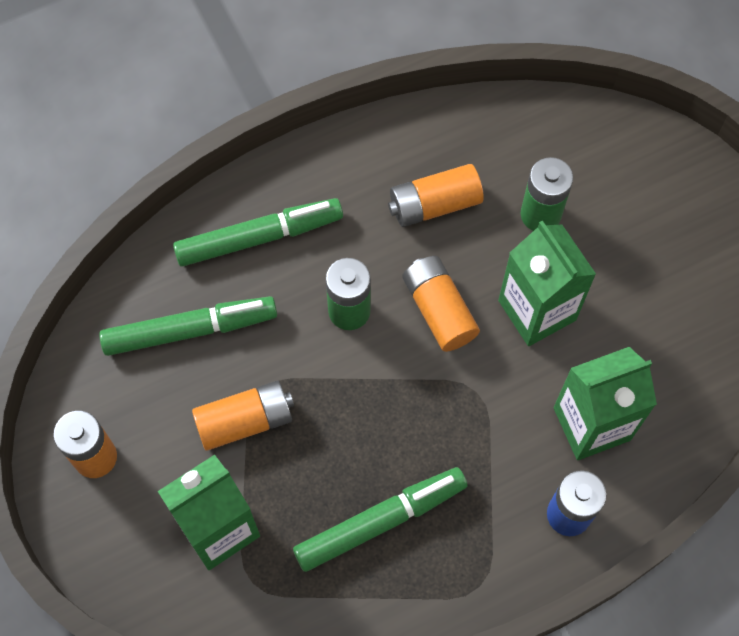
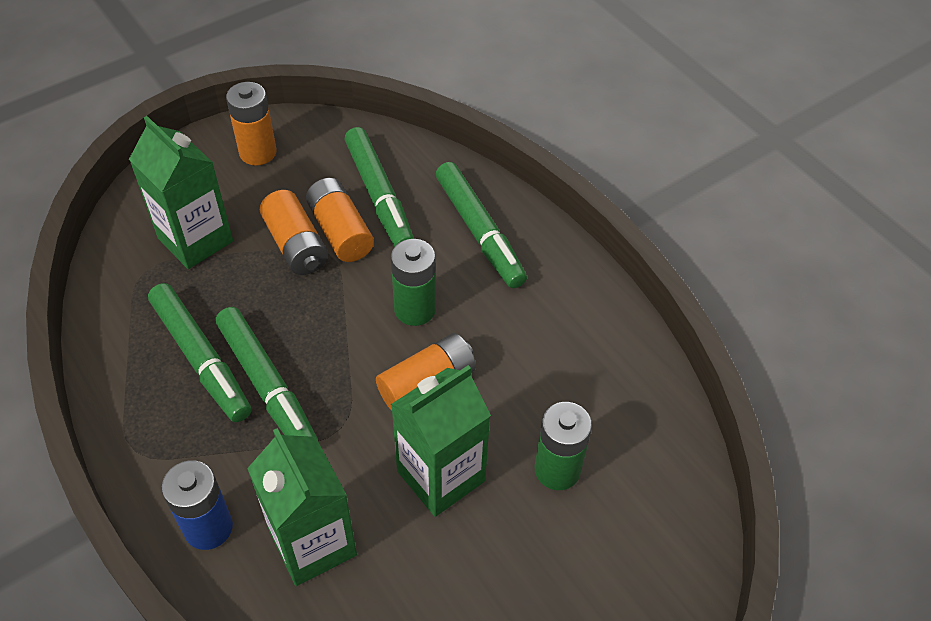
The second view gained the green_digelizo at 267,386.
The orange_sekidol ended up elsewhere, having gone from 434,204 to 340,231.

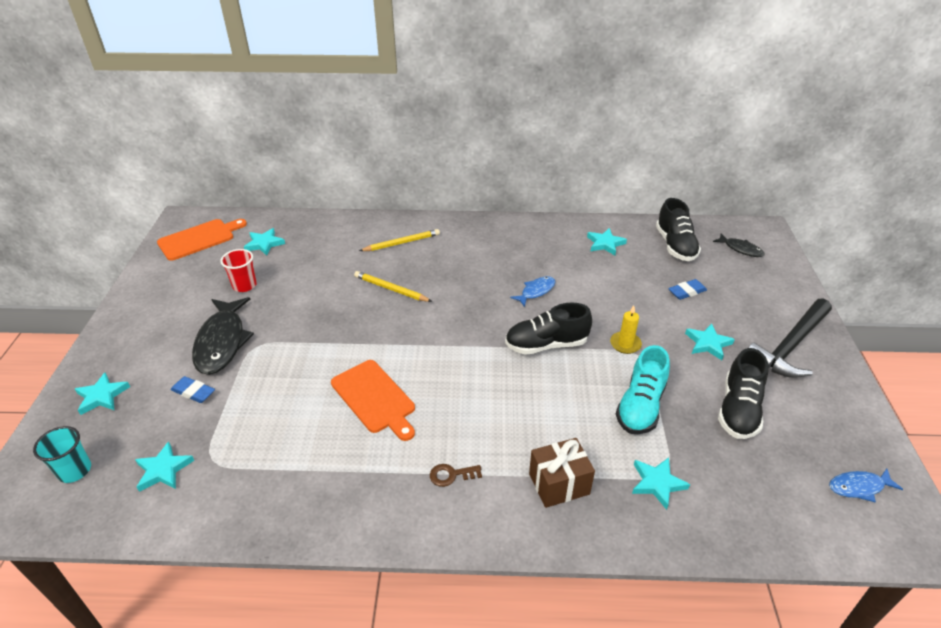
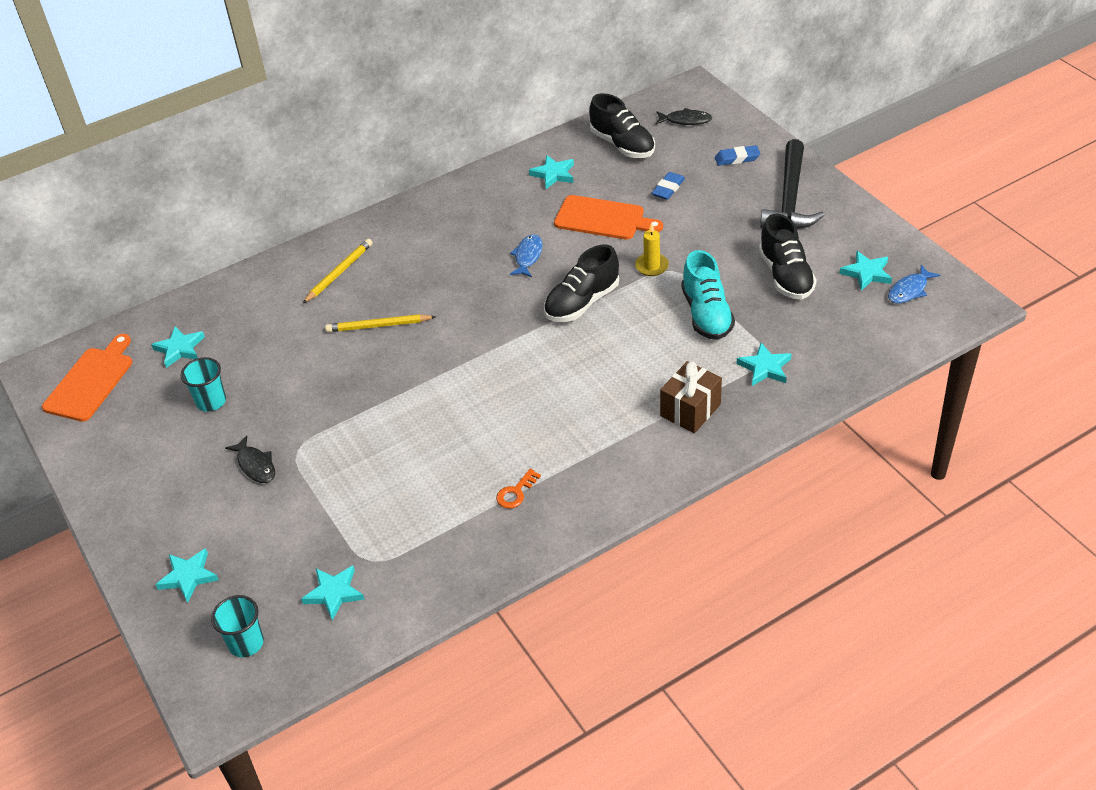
The second view lost the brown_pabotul at 451,475.
The second view gained the orange_pabotul at 516,492.
The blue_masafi ended up elsewhere, having gone from 193,392 to 737,158.
The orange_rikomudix ended up elsewhere, having gone from 375,398 to 603,219.
The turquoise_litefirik ended up elsewhere, having gone from 708,343 to 866,273.
What was the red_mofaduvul at 244,285 turned into the turquoise_mofaduvul at 211,401.
The size of the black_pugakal at 222,342 changed by a factor of 0.52.

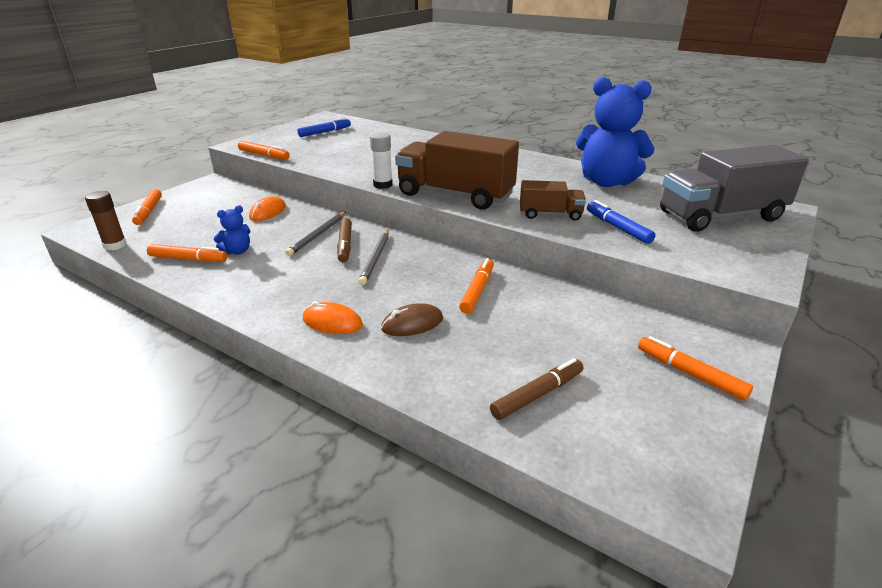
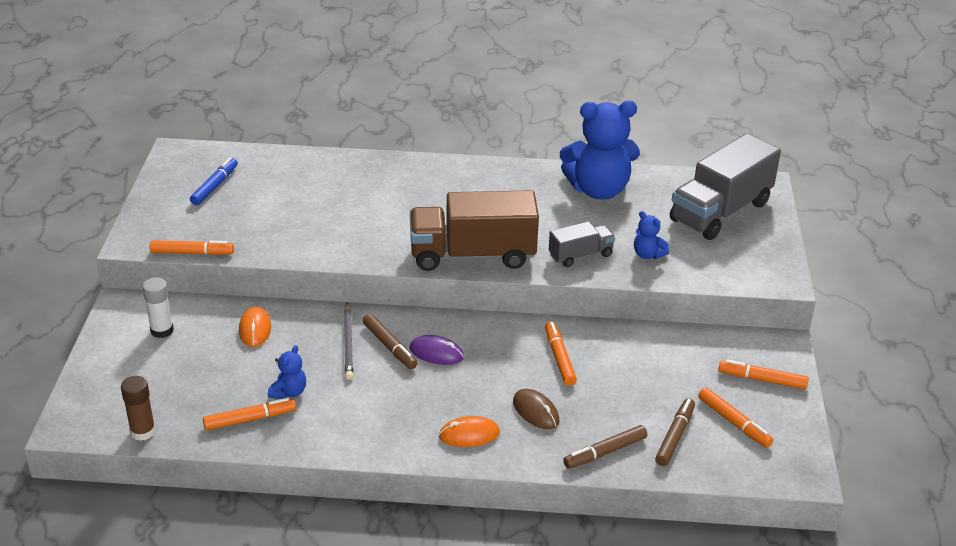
The second view gained the brown_digelizo at 605,452.
The orange_digelizo ended up elsewhere, having gone from 148,211 to 734,422.
The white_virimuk ended up elsewhere, having gone from 383,185 to 162,330.
Where the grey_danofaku stood at 375,258, the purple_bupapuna came to stand at 436,353.
Where the blue_digelizo stood at 617,227, the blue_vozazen came to stand at 648,254.
What was the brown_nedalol at 550,214 turned into the grey_nedalol at 580,255.
The brown_bupapuna at 412,324 ended up facing another way, 75 degrees counterclockwise from before.

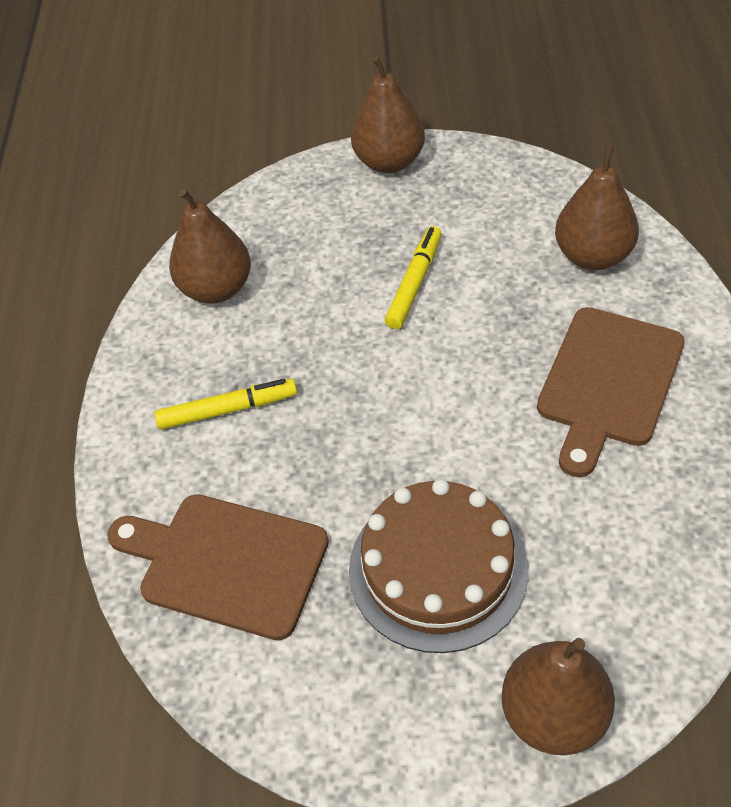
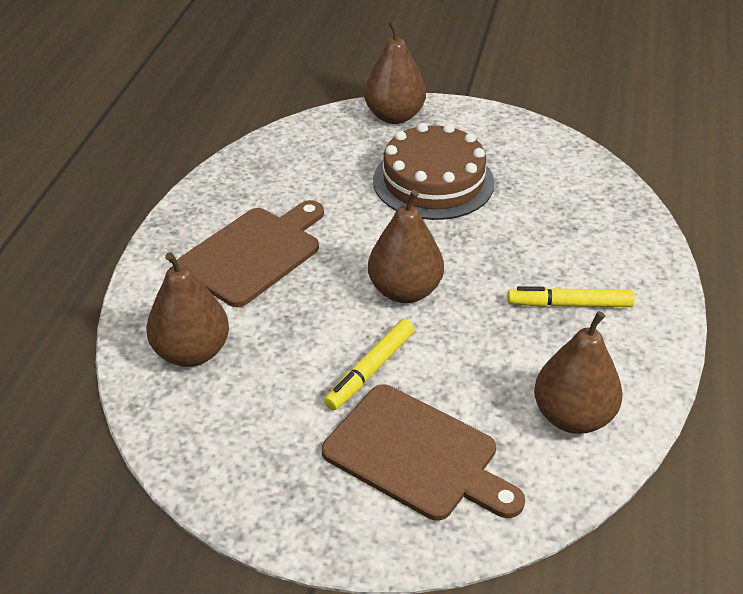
The brown_rikomudix ended up elsewhere, having gone from 226,563 to 417,455.
The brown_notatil ended up elsewhere, having gone from 389,161 to 405,291.

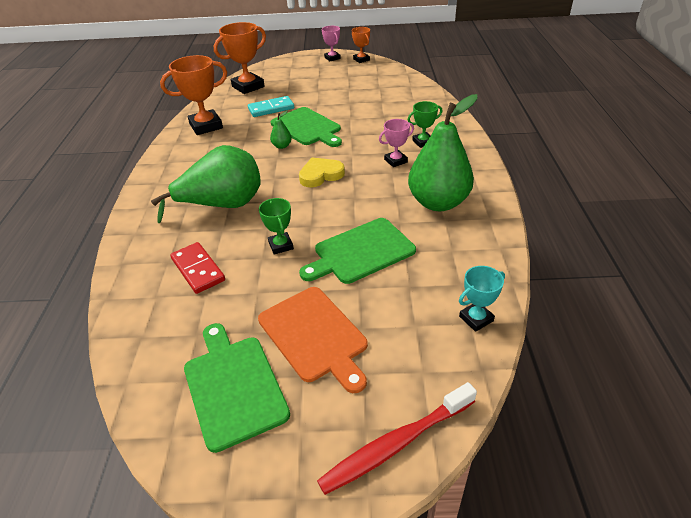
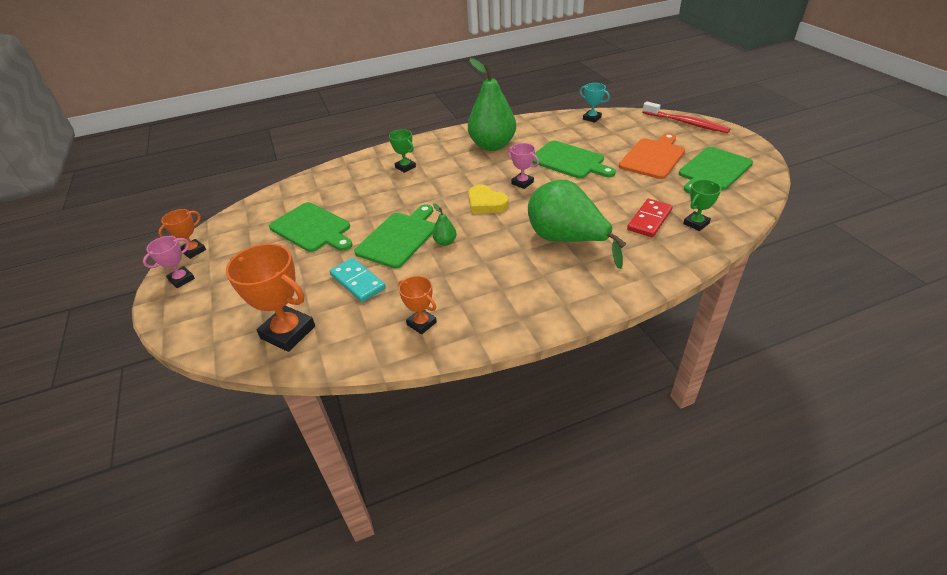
The second view gained the green_rikomudix at 312,228.
The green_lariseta ended up elsewhere, having gone from 281,245 to 696,223.
The pink_lariseta ended up elsewhere, having gone from 395,161 to 522,183.
The size of the orange_lariseta at 206,126 changed by a factor of 0.55.

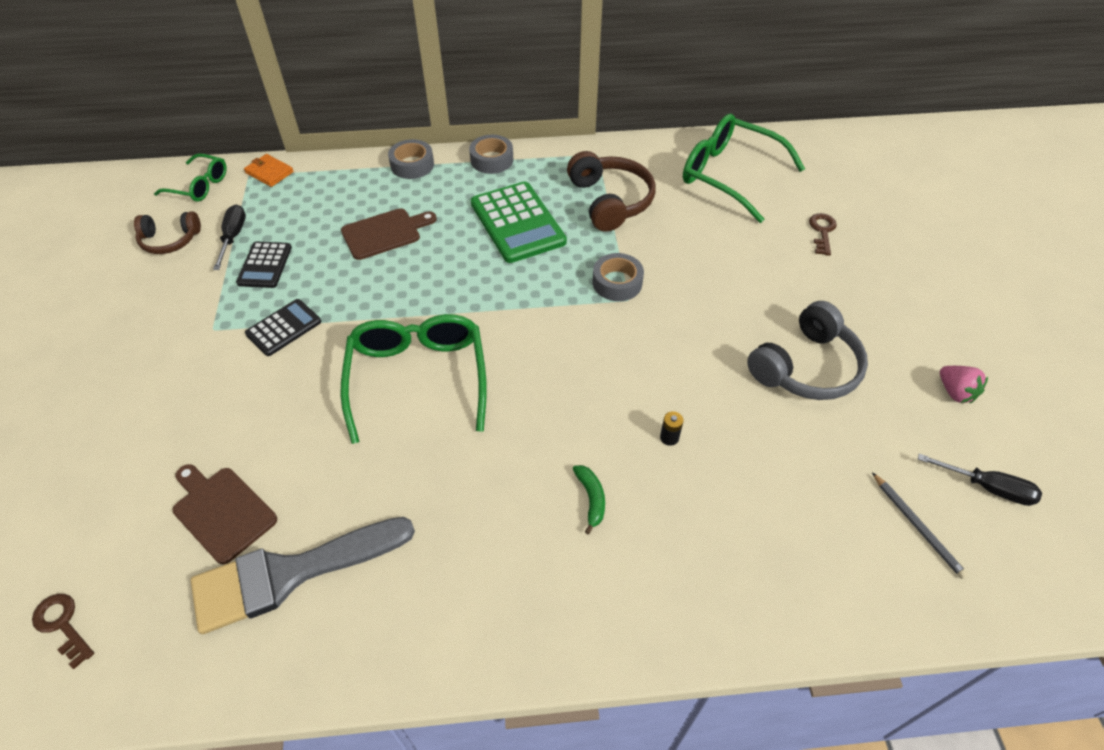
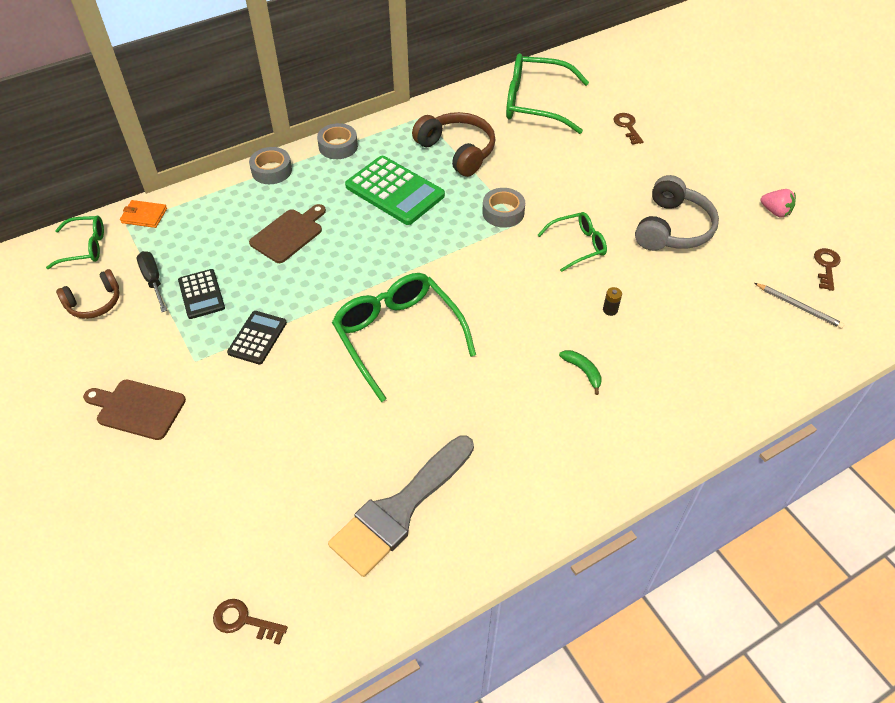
The second view gained the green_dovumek at 577,245.
The brown_rikomudix ended up elsewhere, having gone from 222,511 to 137,409.
Where the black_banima stood at 987,487, the brown_pabotul came to stand at 826,266.

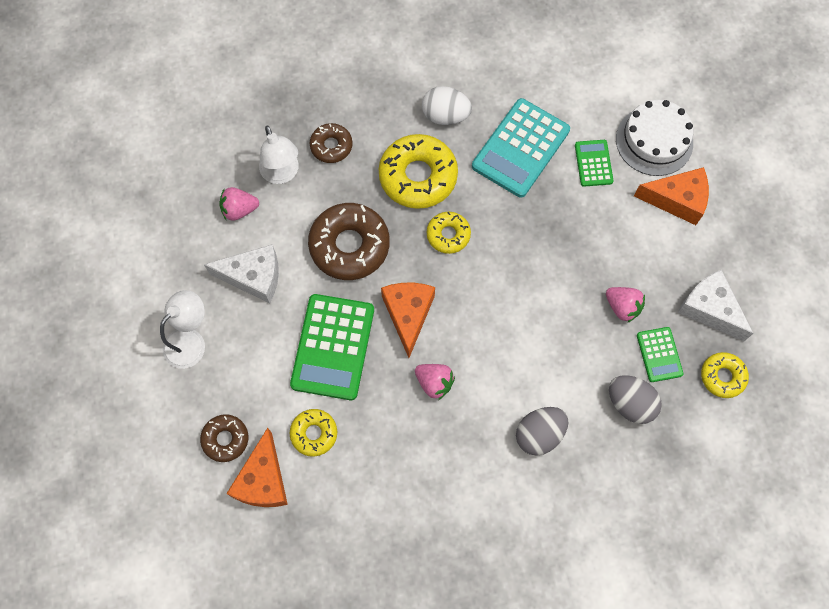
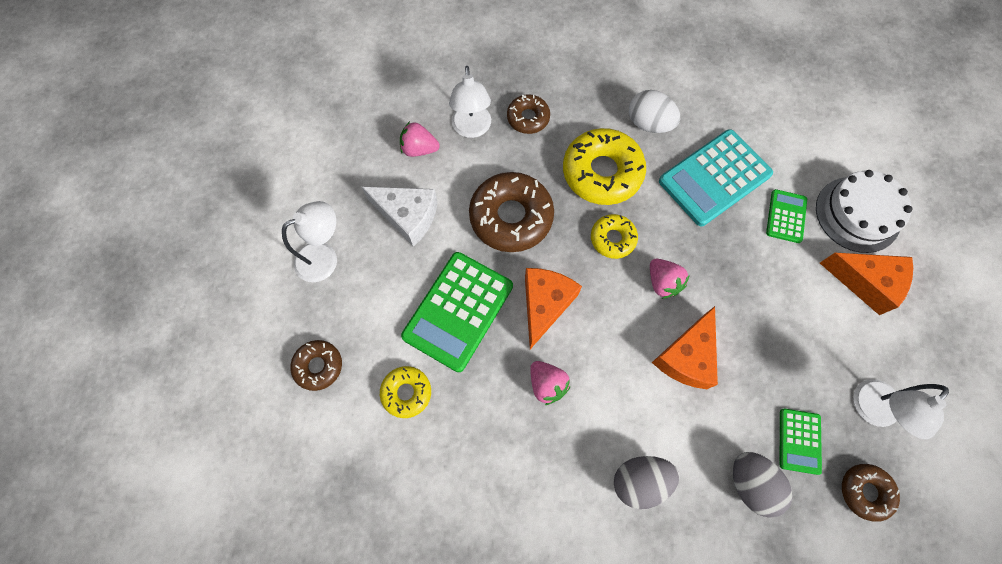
The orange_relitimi ended up elsewhere, having gone from 263,480 to 686,356.
The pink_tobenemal ended up elsewhere, having gone from 622,307 to 662,283.
Where the white_relitimi stood at 709,309, the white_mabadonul came to stand at 870,410.
What was the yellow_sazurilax at 722,376 turned into the brown_sazurilax at 865,492.

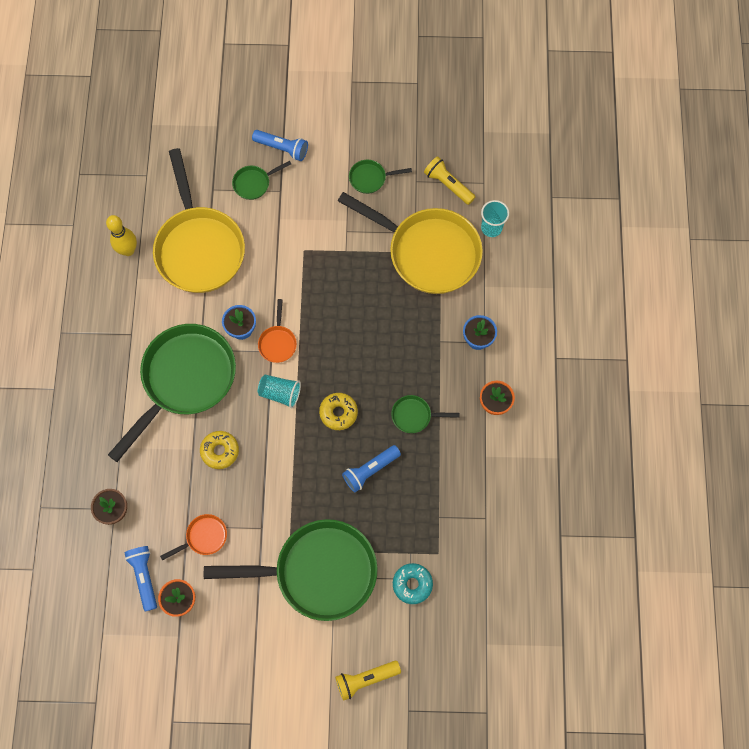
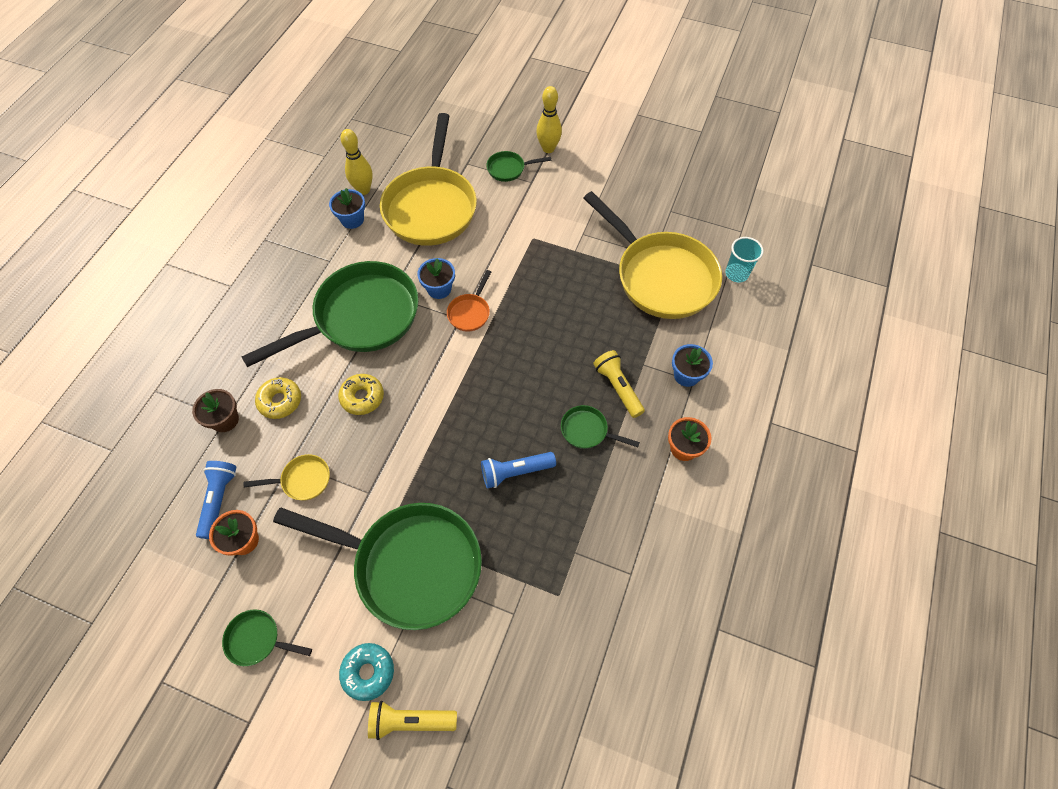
The second view lost the turquoise_mofaduvul at 280,393.
The second view gained the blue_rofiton at 352,219.
The yellow_sazurilax ended up elsewhere, having gone from 338,413 to 280,401.
The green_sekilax ended up elsewhere, having gone from 370,178 to 257,639.
The turquoise_sazurilax ended up elsewhere, having gone from 412,584 to 368,672.
The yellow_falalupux ended up elsewhere, having gone from 448,185 to 618,388.
Where the blue_falalupux stood at 282,148, the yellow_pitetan came to stand at 548,148.
What was the orange_sekilax at 204,537 turned into the yellow_sekilax at 303,480.

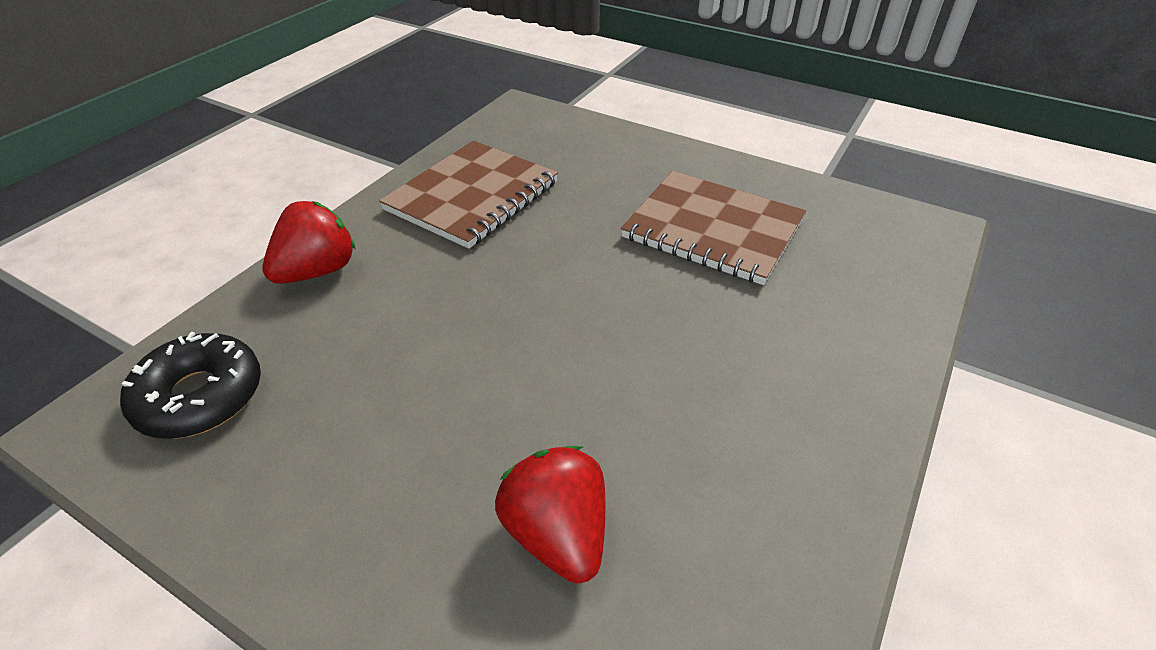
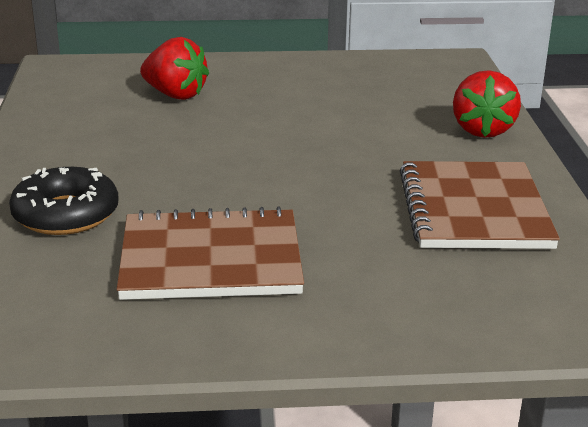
The black_sazurilax ended up elsewhere, having gone from 200,396 to 66,214.

